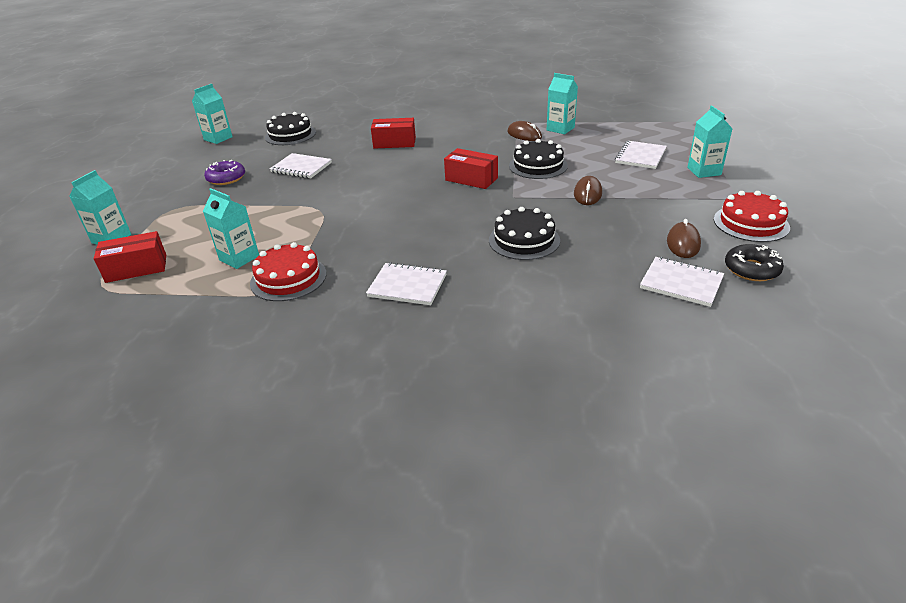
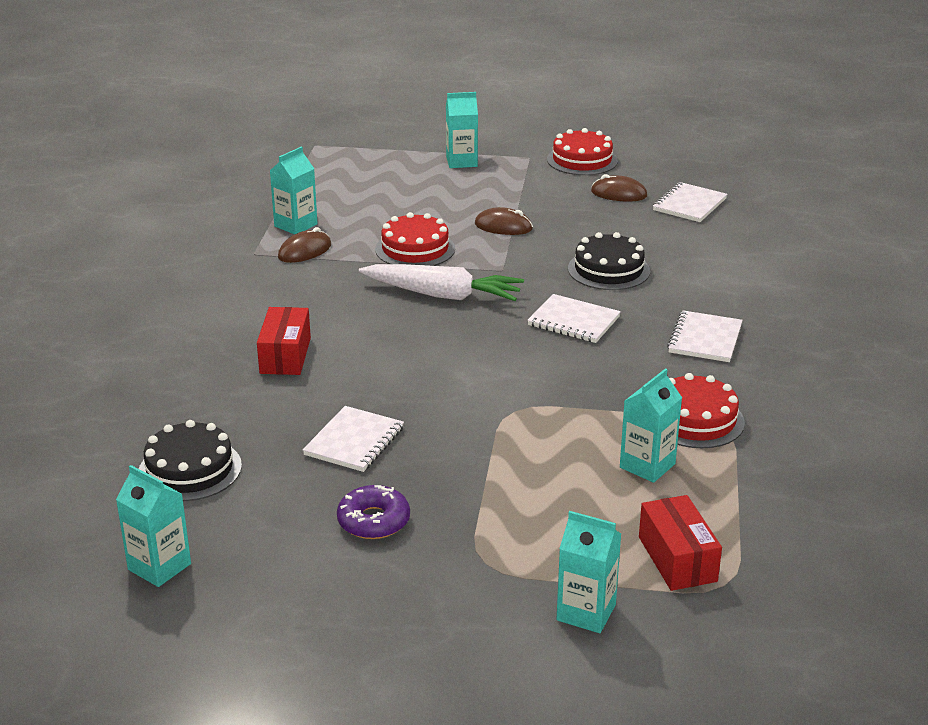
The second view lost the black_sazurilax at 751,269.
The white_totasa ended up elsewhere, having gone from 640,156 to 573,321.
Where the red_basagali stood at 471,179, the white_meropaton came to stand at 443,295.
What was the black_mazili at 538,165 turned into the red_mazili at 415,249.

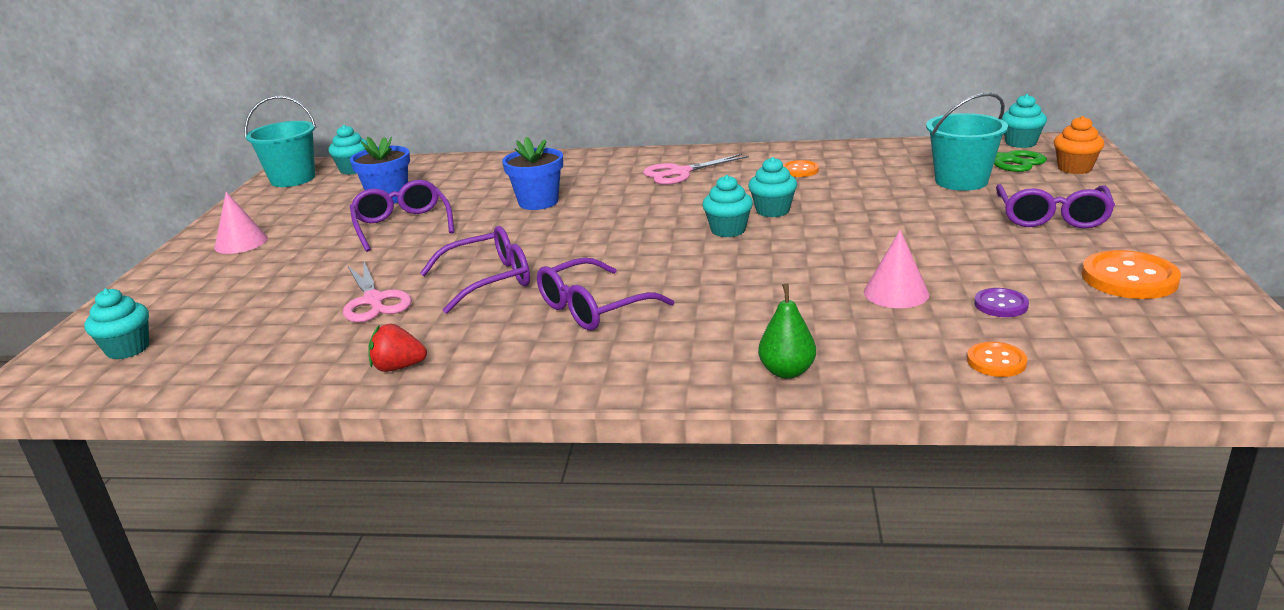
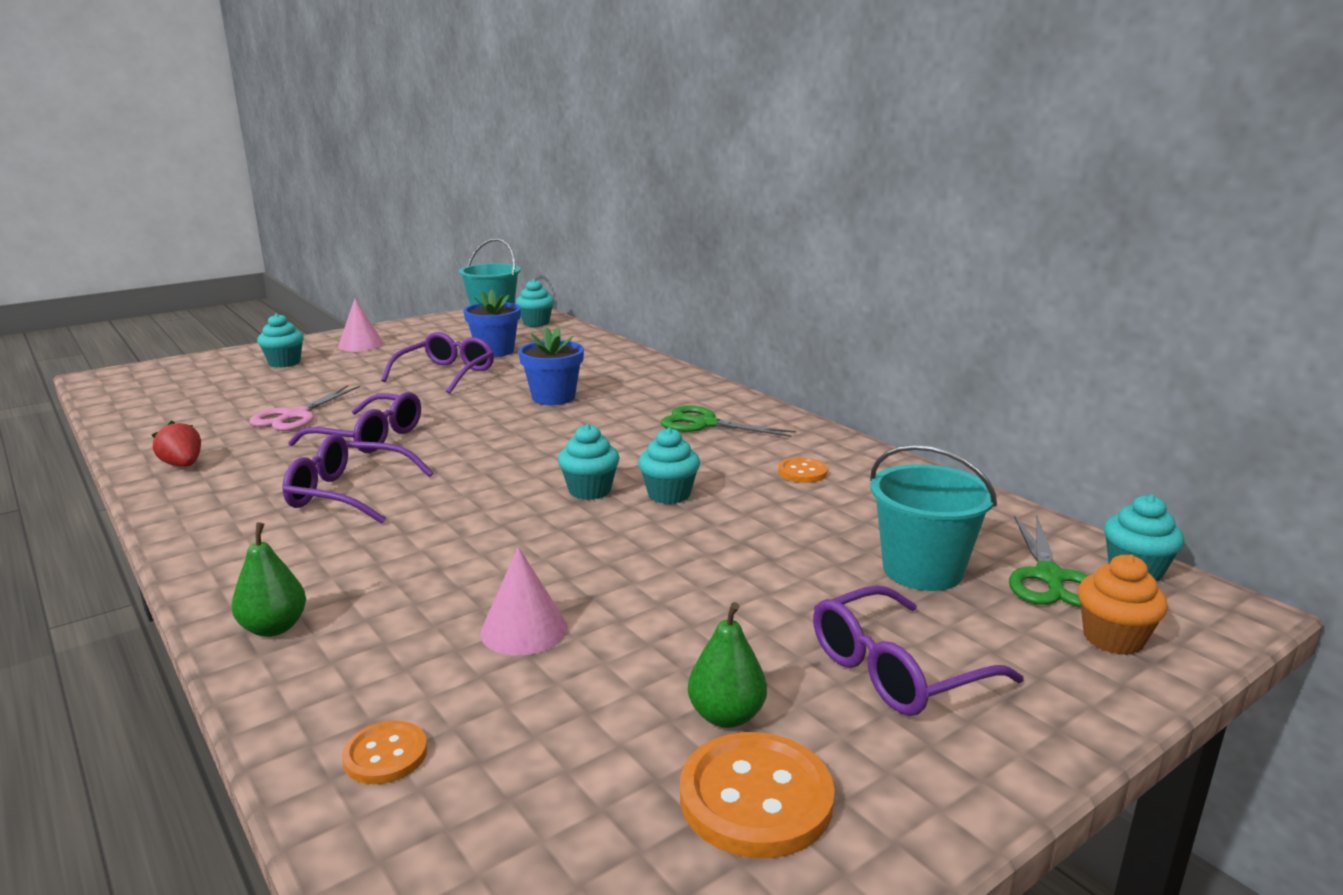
The second view lost the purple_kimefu at 1001,305.
The second view gained the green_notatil at 726,716.
The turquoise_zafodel ended up elsewhere, having gone from 128,349 to 284,363.
What was the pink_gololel at 680,173 turned into the green_gololel at 705,424.

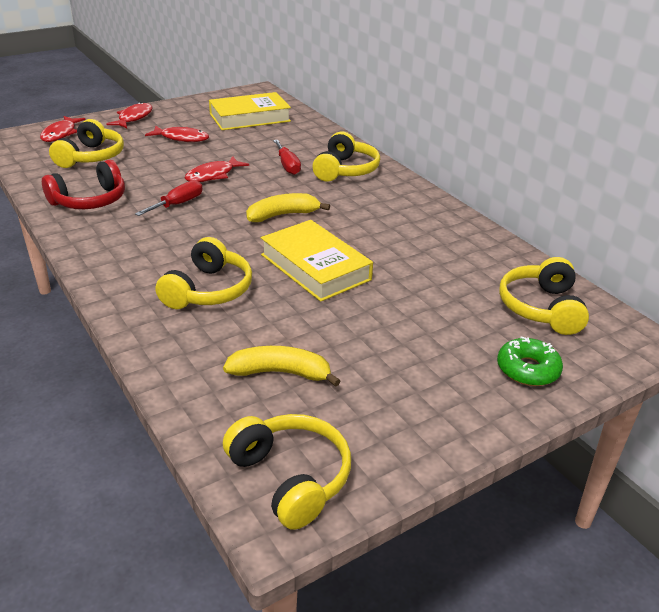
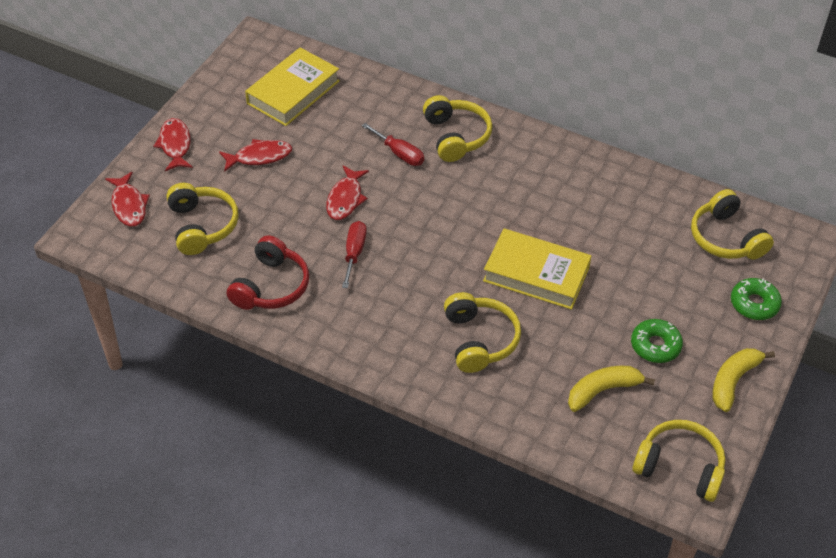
The second view gained the green_sazurilax at 655,345.
The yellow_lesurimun ended up elsewhere, having gone from 282,215 to 733,381.

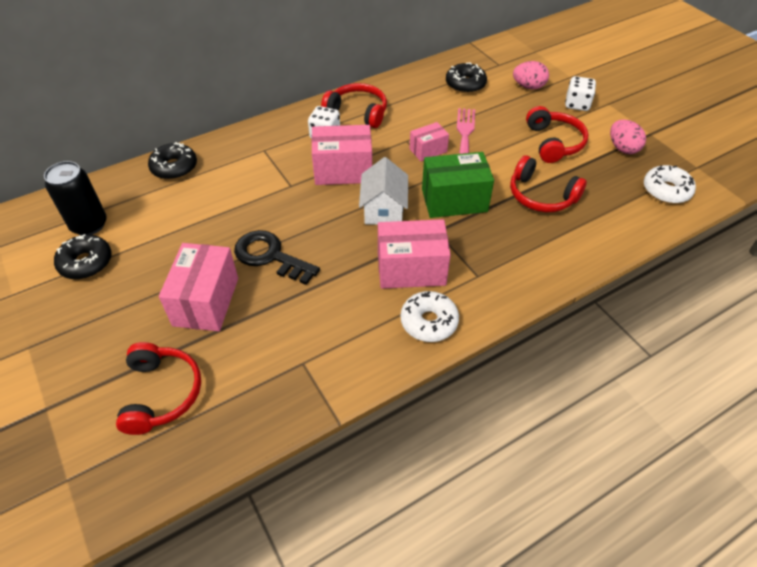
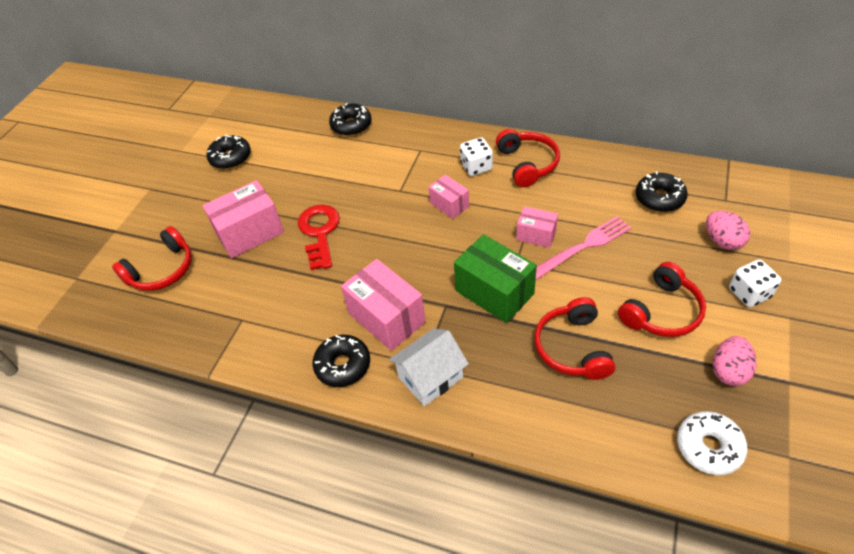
The second view lost the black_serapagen at 89,225.
The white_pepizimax ended up elsewhere, having gone from 383,209 to 430,377.
What was the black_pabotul at 270,256 turned into the red_pabotul at 319,232.
What was the white_sazurilax at 429,322 turned into the black_sazurilax at 343,365.
The size of the pink_basagali at 343,170 changed by a factor of 0.57.

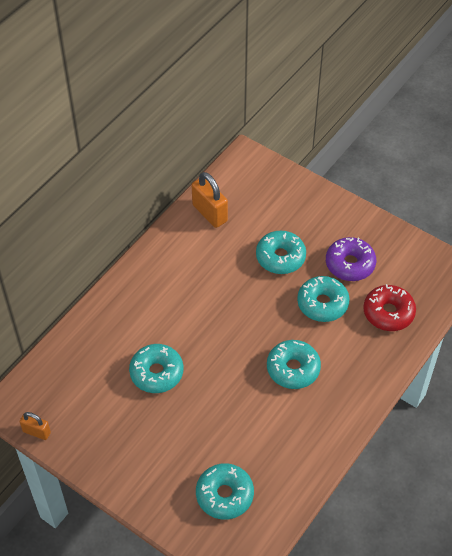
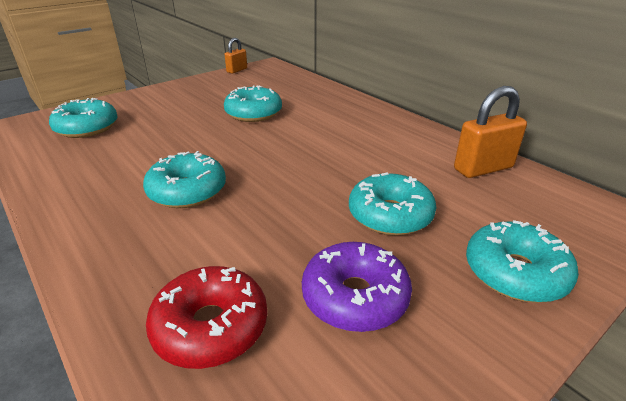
The turquoise_sazurilax ended up elsewhere, having gone from 322,304 to 515,273.

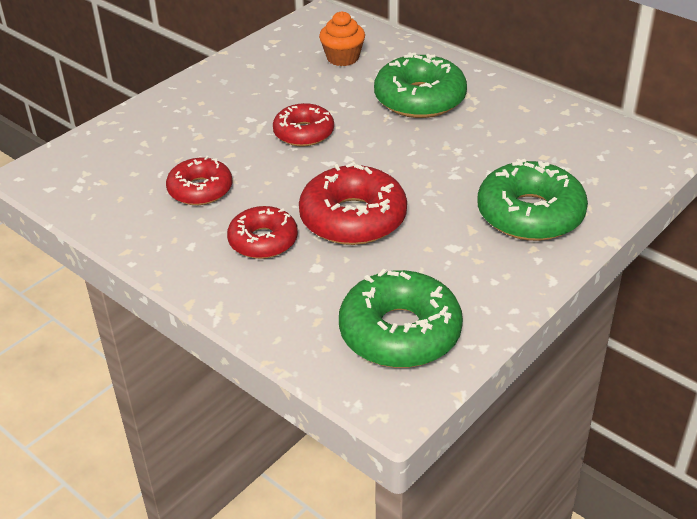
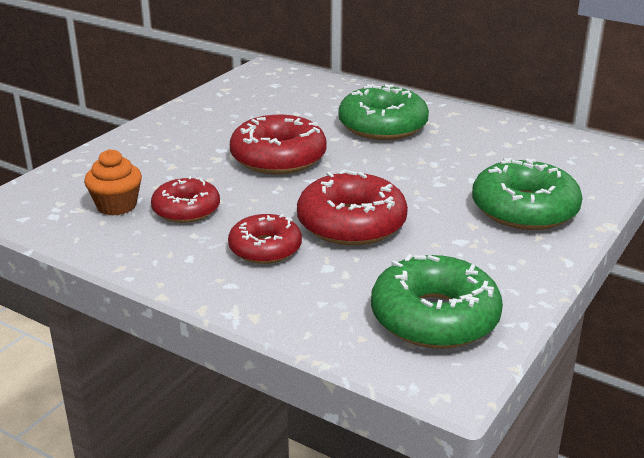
The orange_zafodel ended up elsewhere, having gone from 342,58 to 116,205.
The size of the red_sazurilax at 304,133 changed by a factor of 1.57.

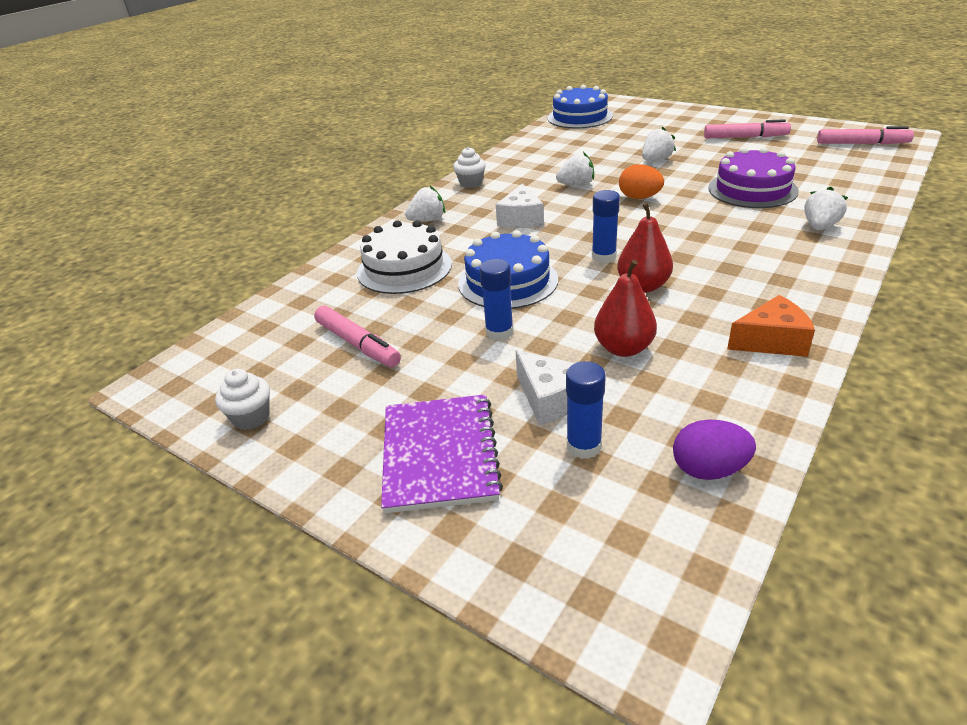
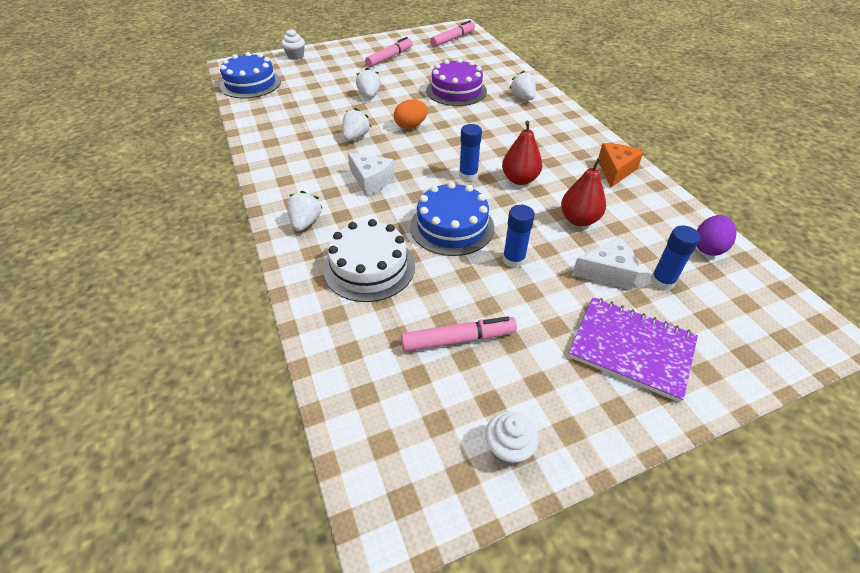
The white_zafodel ended up elsewhere, having gone from 471,183 to 295,56.

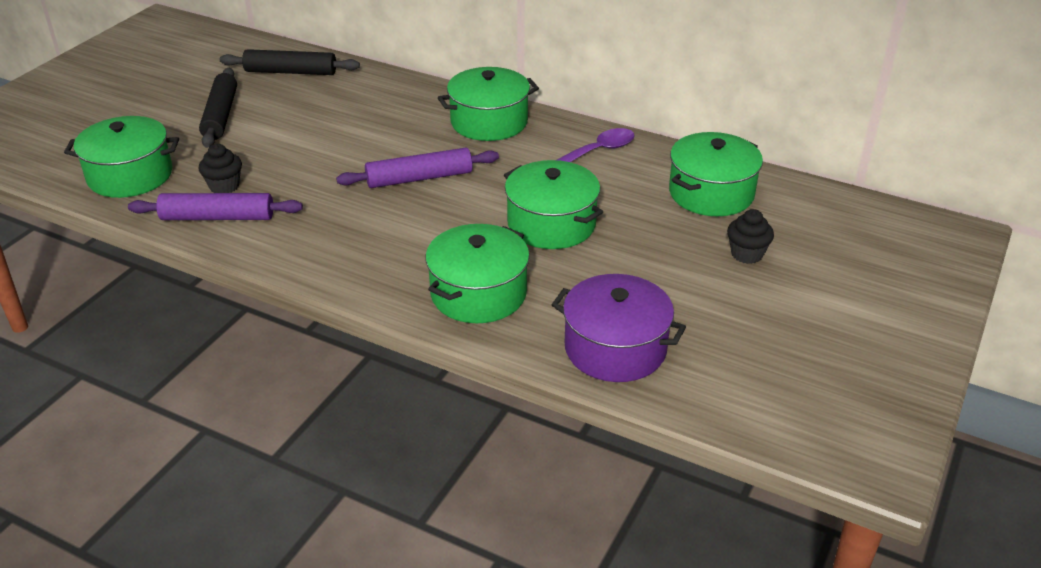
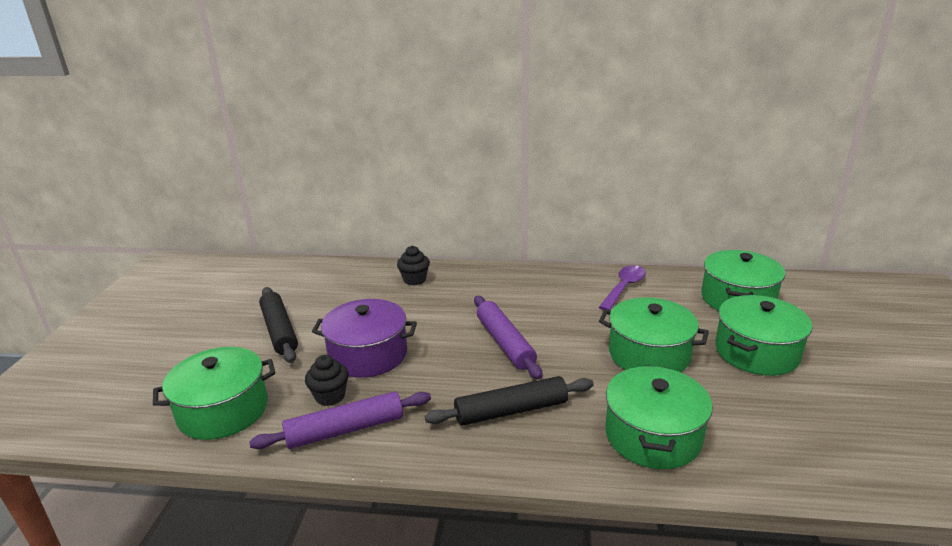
The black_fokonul ended up elsewhere, having gone from 290,72 to 511,411.
The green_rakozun ended up elsewhere, having gone from 489,122 to 756,352.
The purple_rakozun ended up elsewhere, having gone from 615,348 to 368,354.
The black_zafodel ended up elsewhere, having gone from 746,254 to 414,280.
The purple_fokonul at 419,178 ended up facing another way, 75 degrees counterclockwise from before.

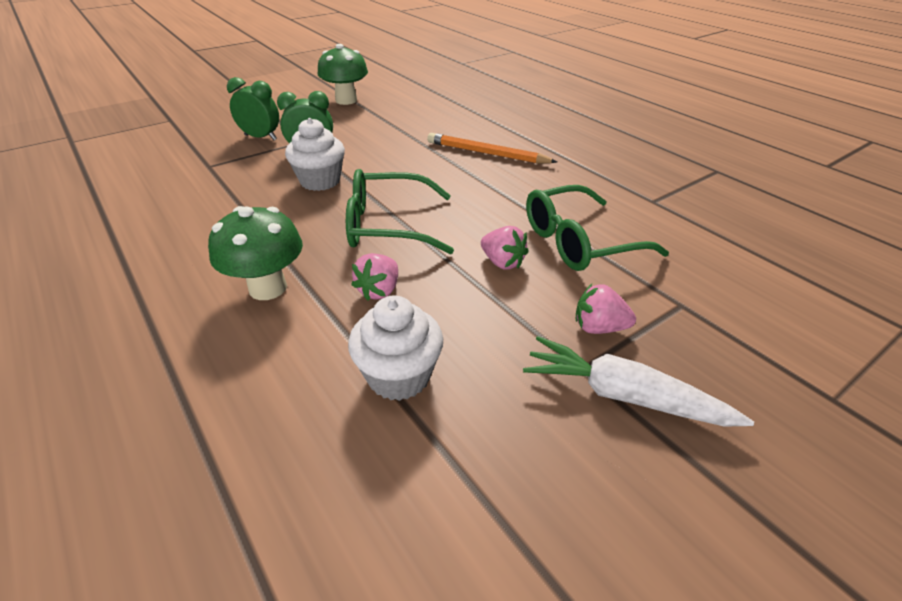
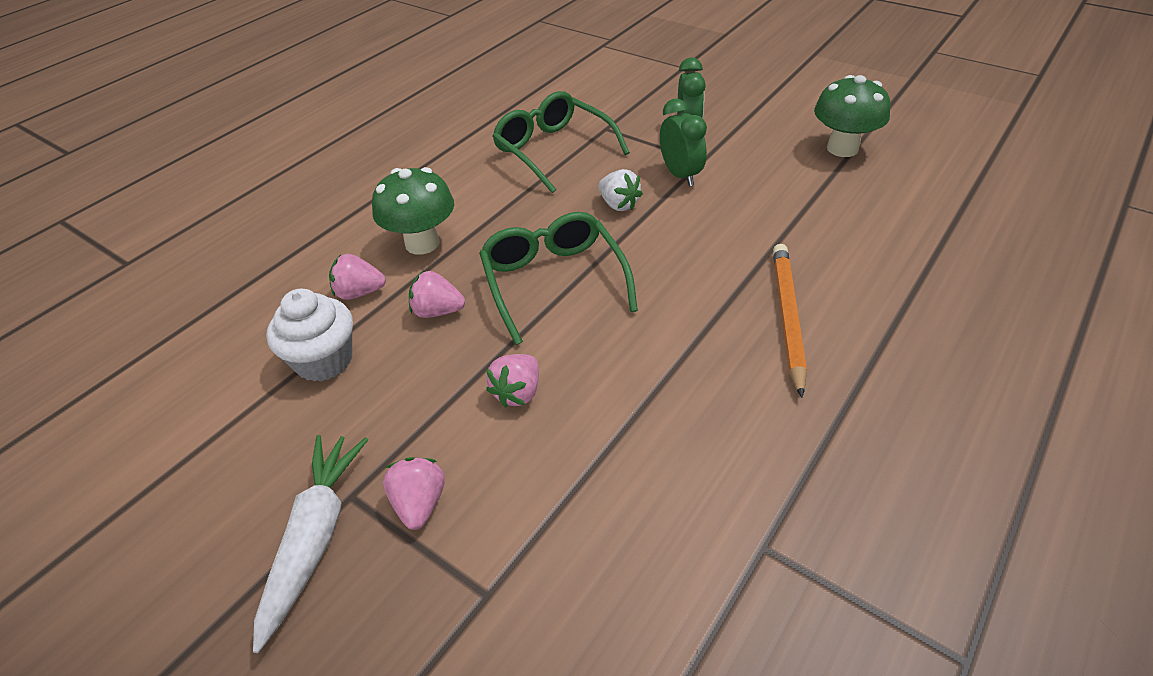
The second view gained the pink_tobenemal at 359,293.
The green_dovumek ended up elsewhere, having gone from 579,242 to 553,150.
Where the white_zafodel stood at 320,181, the white_tobenemal came to stand at 618,204.

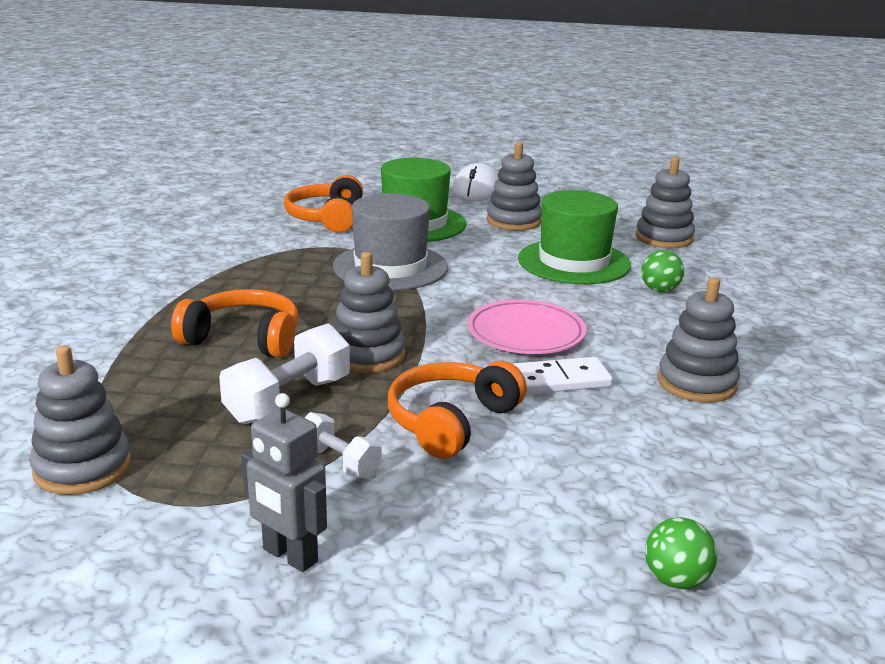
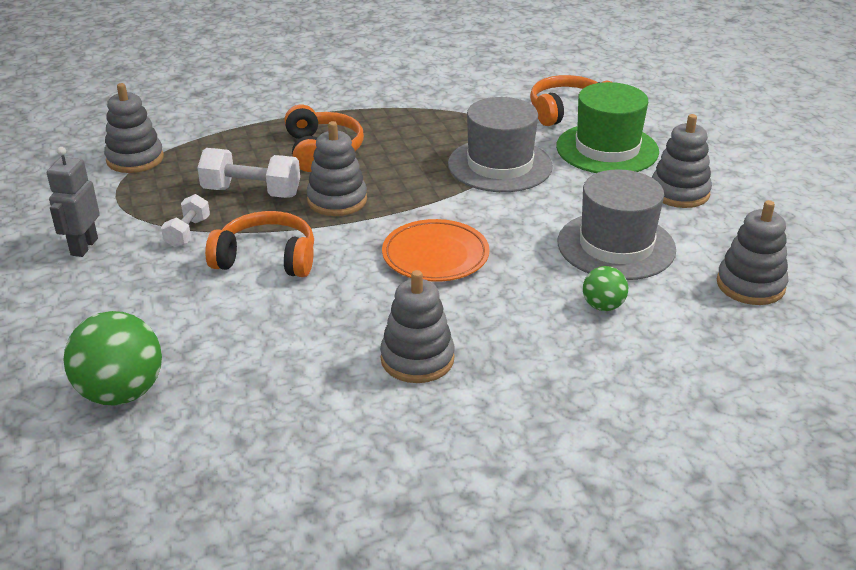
The second view lost the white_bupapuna at 476,190.
The second view lost the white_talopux at 560,380.
What was the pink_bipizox at 526,333 turned into the orange_bipizox at 435,255.
What was the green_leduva at 574,262 turned into the grey_leduva at 616,246.
The size of the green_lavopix at 676,580 changed by a factor of 1.85.

